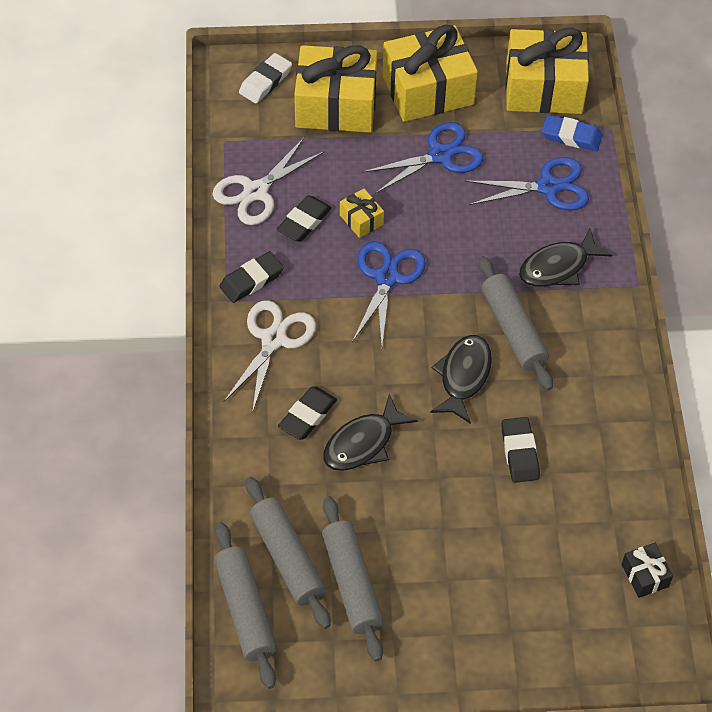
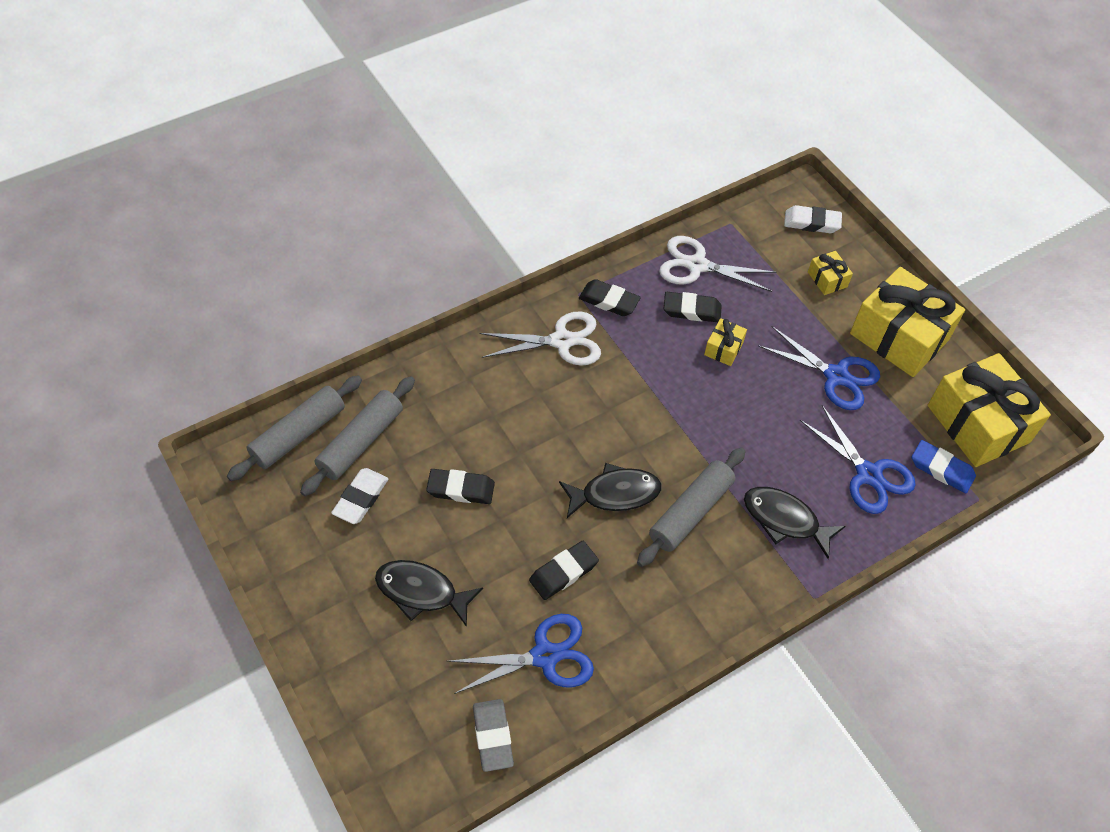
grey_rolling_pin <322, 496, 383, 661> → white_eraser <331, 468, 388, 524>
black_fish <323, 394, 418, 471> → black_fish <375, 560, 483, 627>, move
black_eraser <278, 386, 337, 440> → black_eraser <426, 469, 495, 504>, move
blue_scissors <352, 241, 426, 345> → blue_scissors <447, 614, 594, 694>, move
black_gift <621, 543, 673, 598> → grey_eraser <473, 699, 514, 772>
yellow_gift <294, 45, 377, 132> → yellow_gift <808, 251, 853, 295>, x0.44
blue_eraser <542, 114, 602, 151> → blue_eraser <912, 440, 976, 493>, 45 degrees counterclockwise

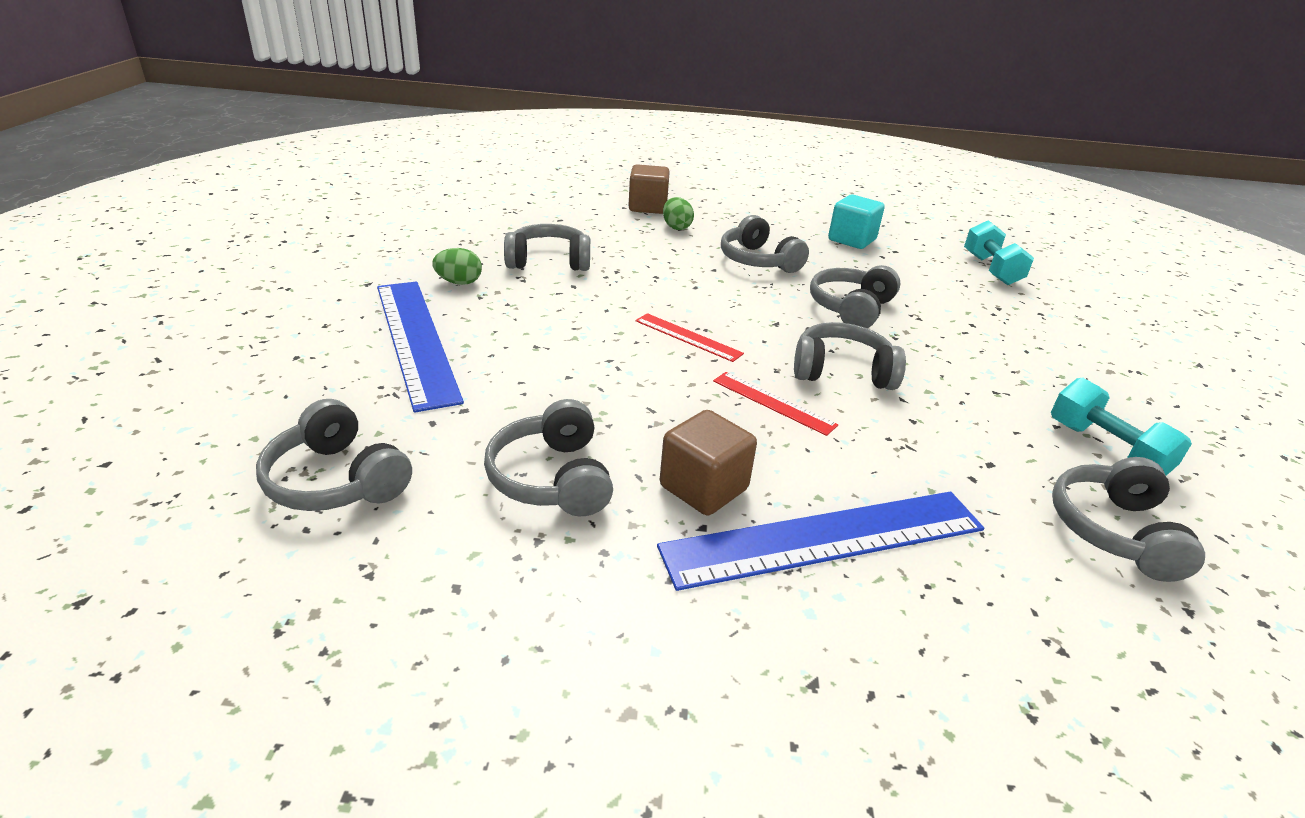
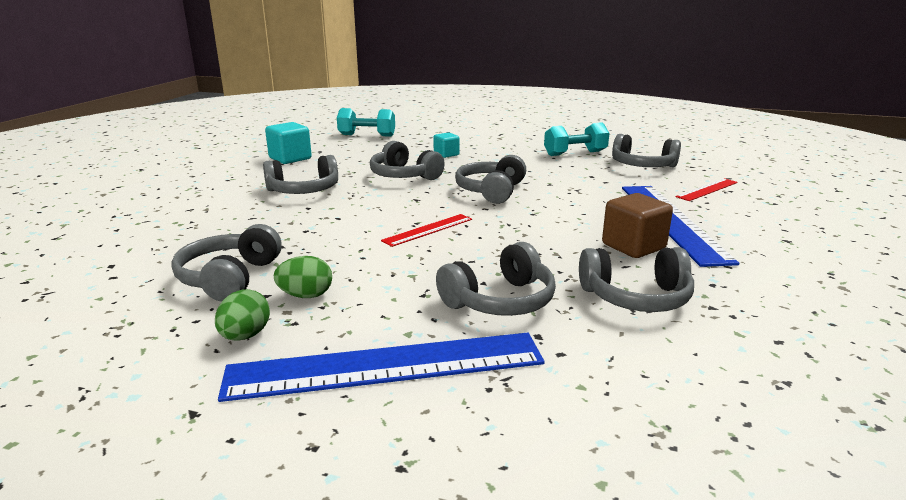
green_egg <663, 197, 694, 230> → green_egg <274, 256, 332, 298>, move
- → turquoise_cube <433, 132, 460, 158>
grey_headphones <256, 399, 412, 511> → grey_headphones <436, 242, 556, 316>, move
red_ruler <713, 372, 838, 436> → red_ruler <676, 178, 738, 201>, move
brown_cube <628, 164, 670, 214> → -

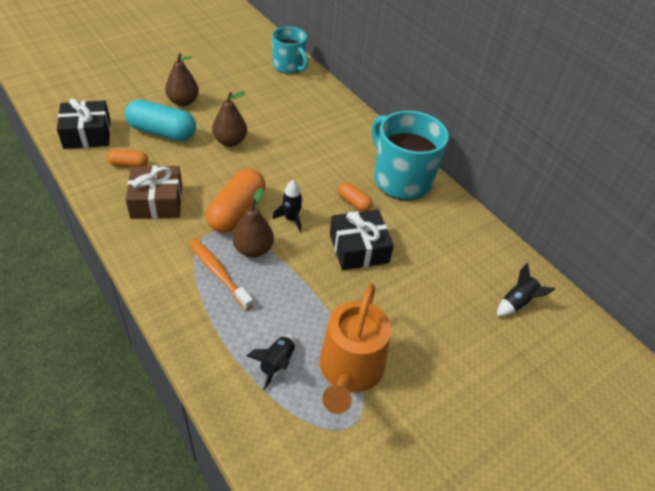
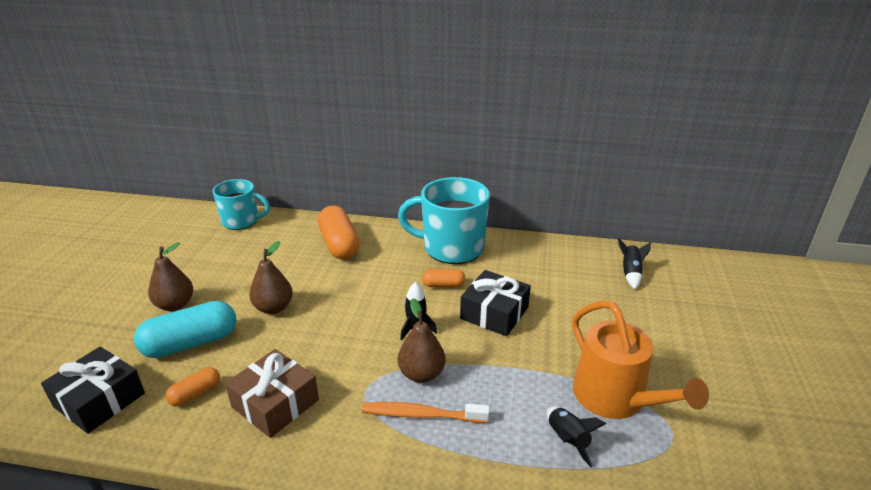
orange_capsule <206, 168, 266, 233> → orange_capsule <318, 206, 360, 259>, move

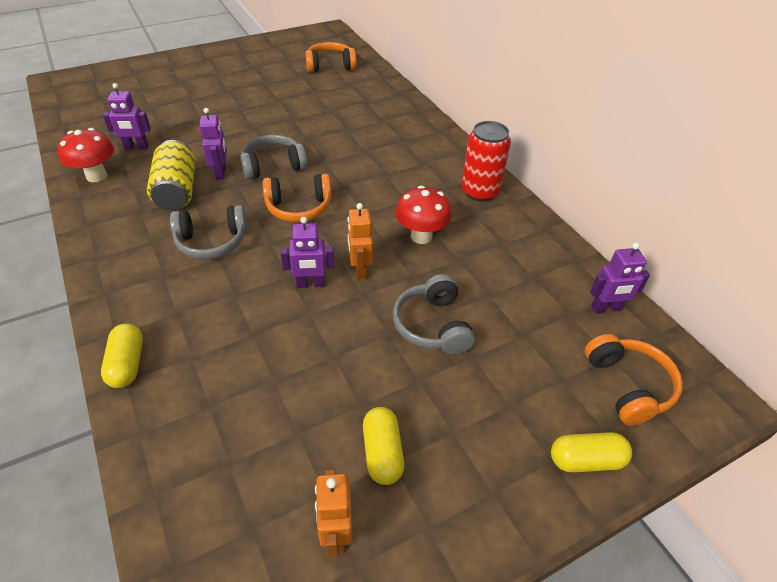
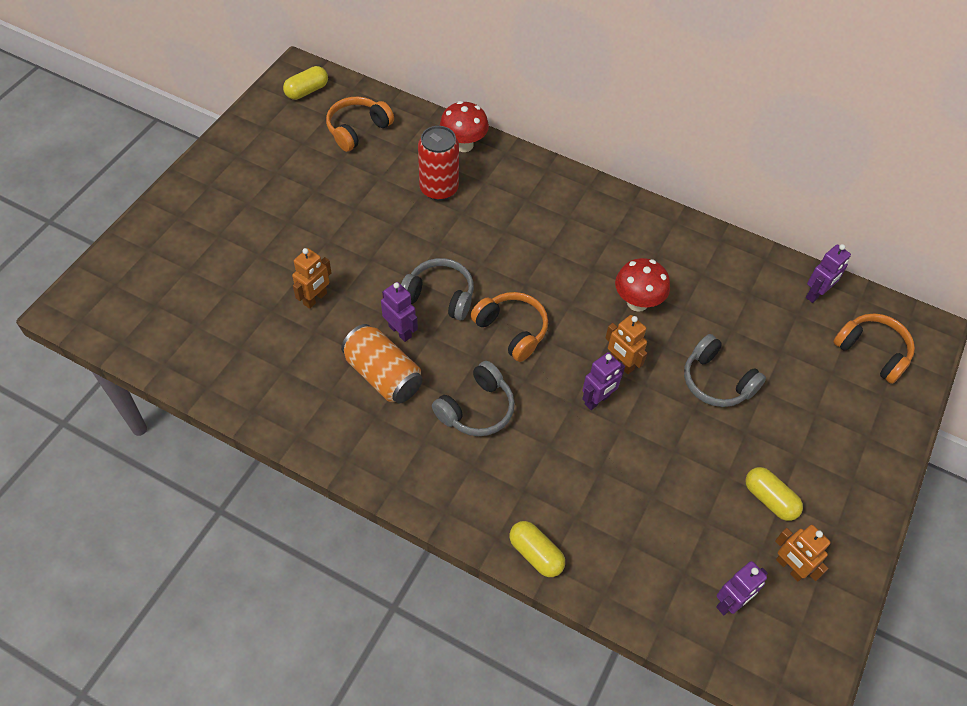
yellow_capsule <551, 432, 632, 473> → yellow_capsule <283, 66, 328, 100>, move
- → orange_robot <292, 248, 332, 309>
yellow_can <147, 140, 195, 210> → orange_can <341, 324, 423, 403>
grey_headphones <240, 135, 307, 180> → grey_headphones <401, 258, 474, 320>, 75 degrees clockwise
red_can <462, 121, 511, 202> → red_can <418, 126, 459, 201>, move
red_mushroom <58, 128, 114, 182> → red_mushroom <440, 101, 489, 152>, move
orange_headphones <263, 174, 332, 222> → orange_headphones <470, 292, 548, 362>, 90 degrees counterclockwise
purple_robot <103, 83, 151, 150> → purple_robot <716, 561, 768, 615>, move

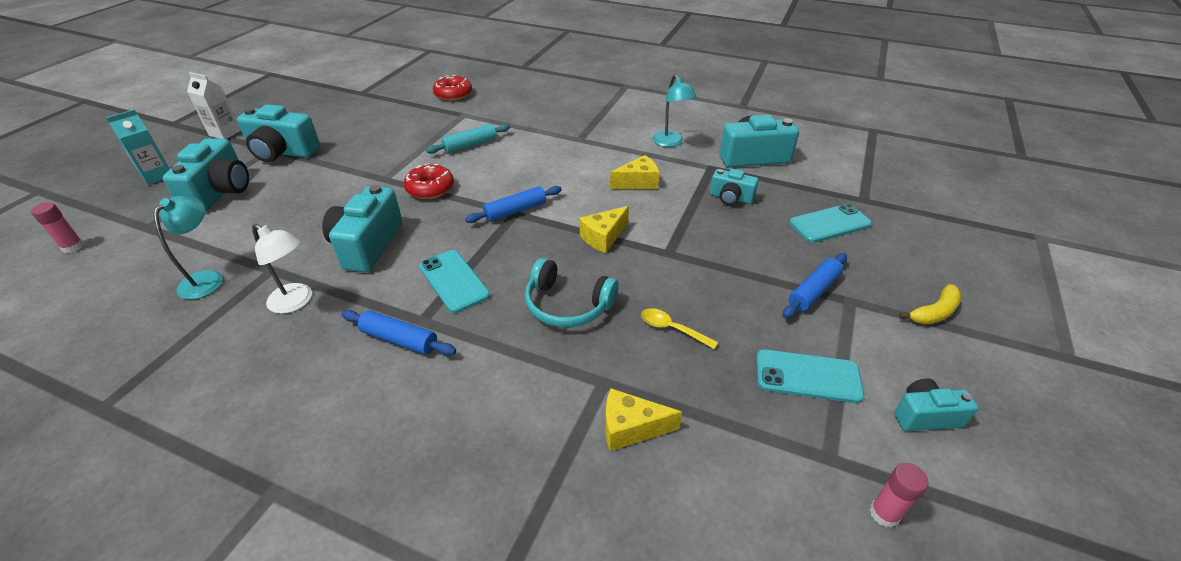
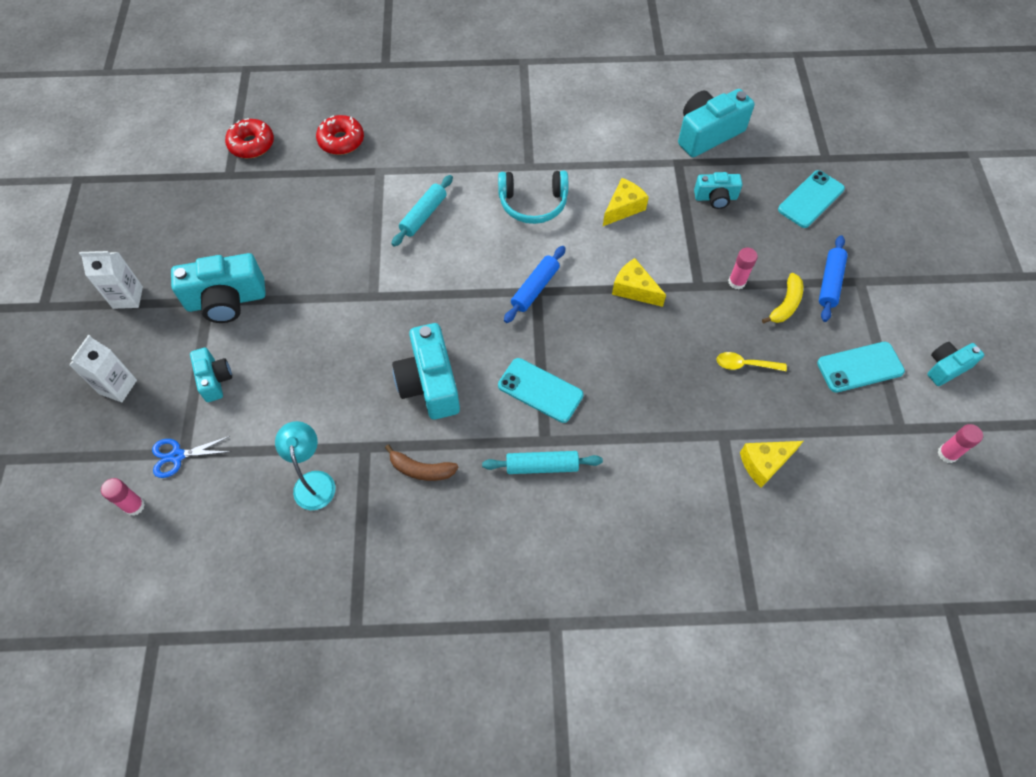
turquoise_carton <106, 109, 170, 185> → white_carton <69, 335, 137, 402>
- → blue_scissors <152, 436, 231, 478>
turquoise_camera <163, 138, 249, 212> → turquoise_camera <190, 347, 232, 402>, x0.58
red_donut <404, 163, 454, 199> → red_donut <225, 118, 274, 158>, move
white_lamp <252, 224, 312, 314> → brown_banana <385, 445, 458, 481>
blue_rolling_pin <342, 310, 456, 356> → turquoise_rolling_pin <482, 451, 603, 474>
turquoise_headphones <525, 258, 619, 328> → turquoise_headphones <498, 171, 568, 224>, move
yellow_cheese <579, 206, 629, 253> → yellow_cheese <612, 258, 666, 307>, 105 degrees clockwise
- → pink_glue_stick <728, 247, 758, 289>
yellow_banana <899, 284, 962, 324> → yellow_banana <762, 273, 803, 323>, move
turquoise_lamp <652, 75, 696, 147> → -

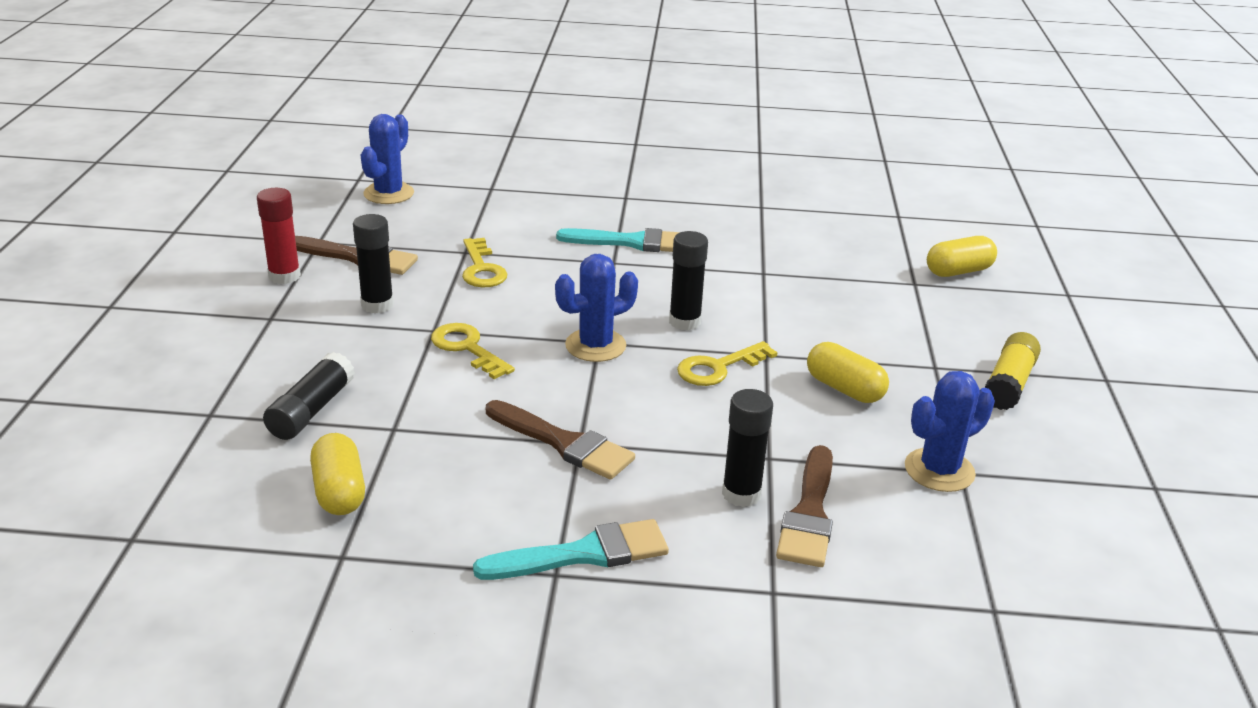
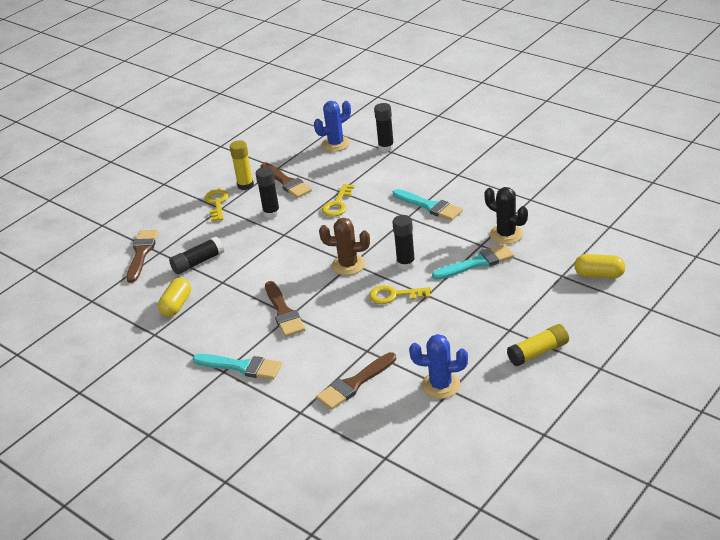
- → brown_brush <126, 230, 158, 283>
yellow_key <431, 323, 515, 379> → yellow_key <205, 189, 229, 222>, move
red_glue_stick <257, 188, 301, 284> → yellow_glue_stick <230, 140, 254, 190>
blue_cactus <555, 254, 638, 362> → brown_cactus <319, 218, 370, 275>
black_glue_stick <722, 389, 773, 507> → black_glue_stick <374, 103, 394, 152>, move
- → turquoise_brush <432, 244, 514, 280>
- → black_cactus <484, 187, 528, 244>
yellow_capsule <807, 342, 889, 403> → -

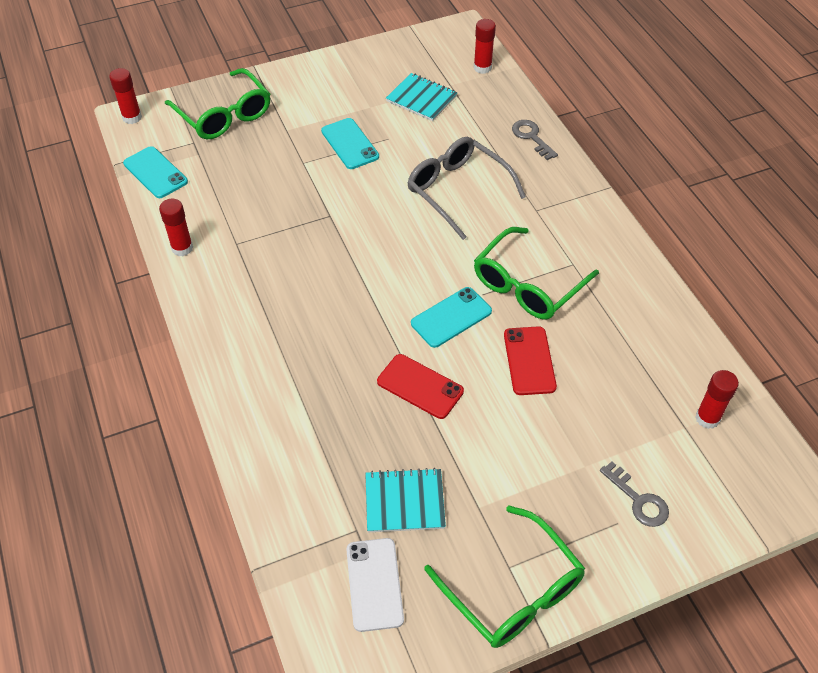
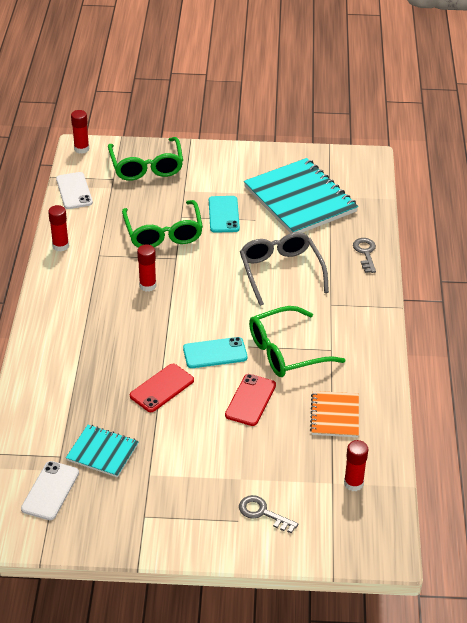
turquoise_phone <123, 146, 188, 198> → white_phone <56, 172, 93, 209>
green_glasses <424, 506, 585, 648> → green_glasses <122, 200, 203, 248>, move
red_phone <377, 354, 464, 419> → red_phone <130, 364, 194, 412>, 75 degrees clockwise
red_glue_stick <474, 19, 496, 74> → red_glue_stick <137, 244, 156, 292>, move
grey_key <600, 461, 669, 527> → grey_key <239, 495, 298, 533>, 135 degrees clockwise
turquoise_notebook <386, 73, 458, 121> → turquoise_notebook <244, 158, 358, 233>, x1.97
- → orange_notebook <310, 391, 359, 437>

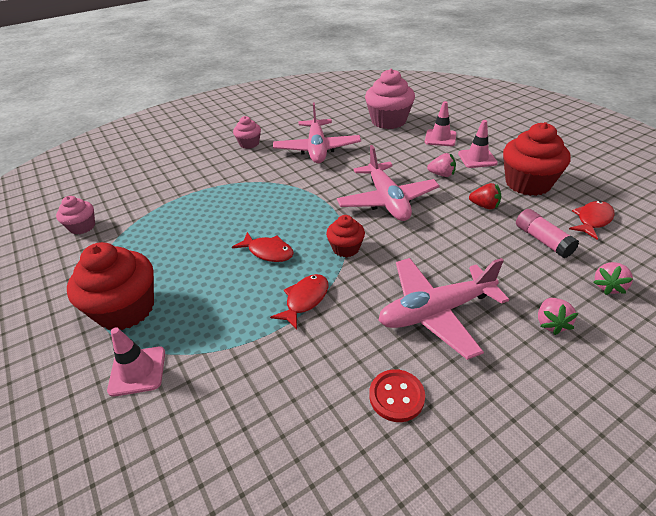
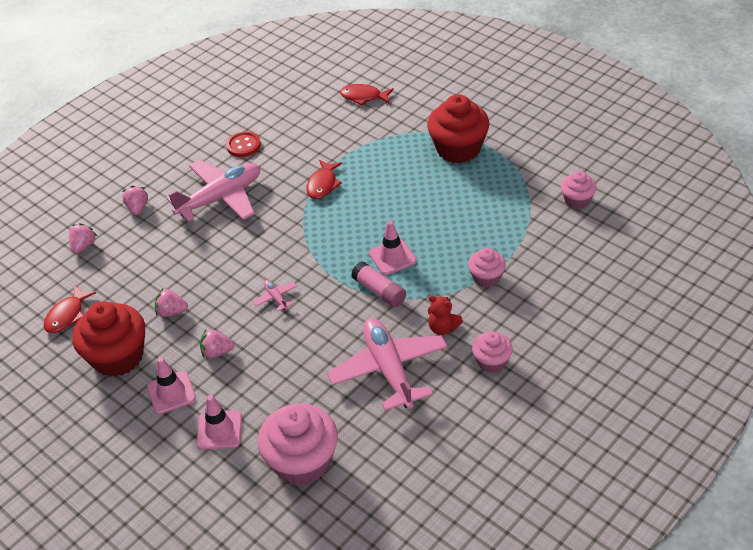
red_strawberry <469, 183, 501, 209> → pink_strawberry <155, 288, 188, 317>
pink_plane <337, 145, 440, 221> → pink_plane <253, 280, 297, 312>, x0.41
red_fish <232, 232, 294, 262> → red_fish <340, 84, 394, 106>, move
pink_glue_stick <516, 209, 579, 258> → pink_glue_stick <351, 261, 406, 307>, move
pink_traffic_cone <107, 327, 165, 397> → pink_traffic_cone <369, 221, 417, 275>, move
- → red_teddy_bear <428, 295, 463, 335>
- → pink_cupcake <468, 248, 506, 288>
red_cupcake <326, 215, 365, 257> → -

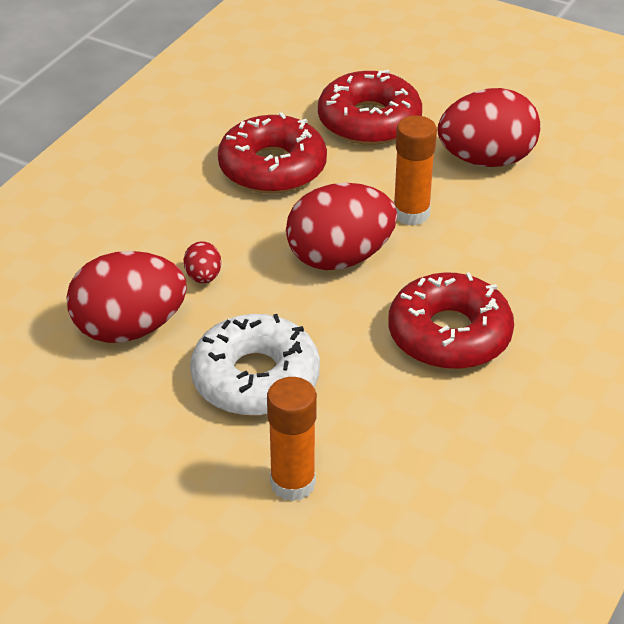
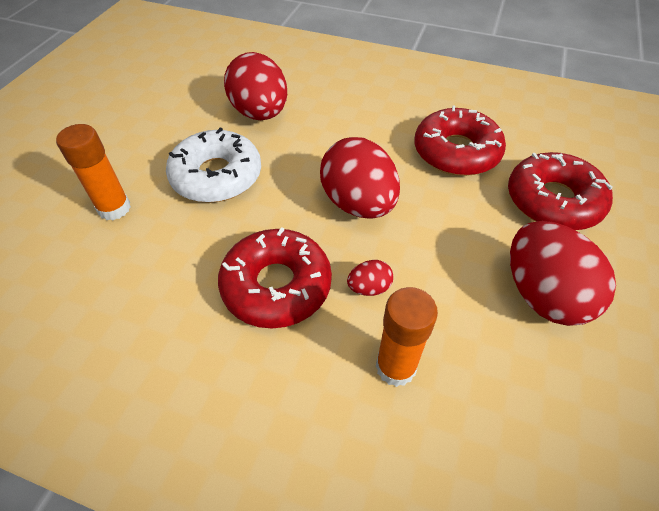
red_egg <183, 241, 221, 283> → red_egg <347, 260, 393, 296>, move
orange_glue_stick <394, 116, 437, 225> → orange_glue_stick <376, 287, 438, 387>, move

